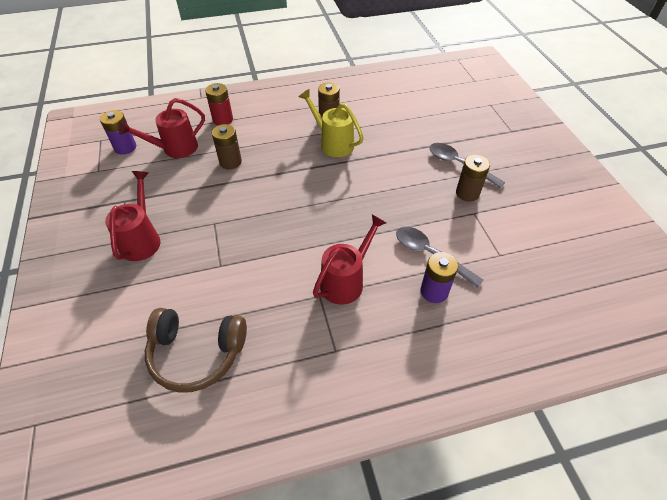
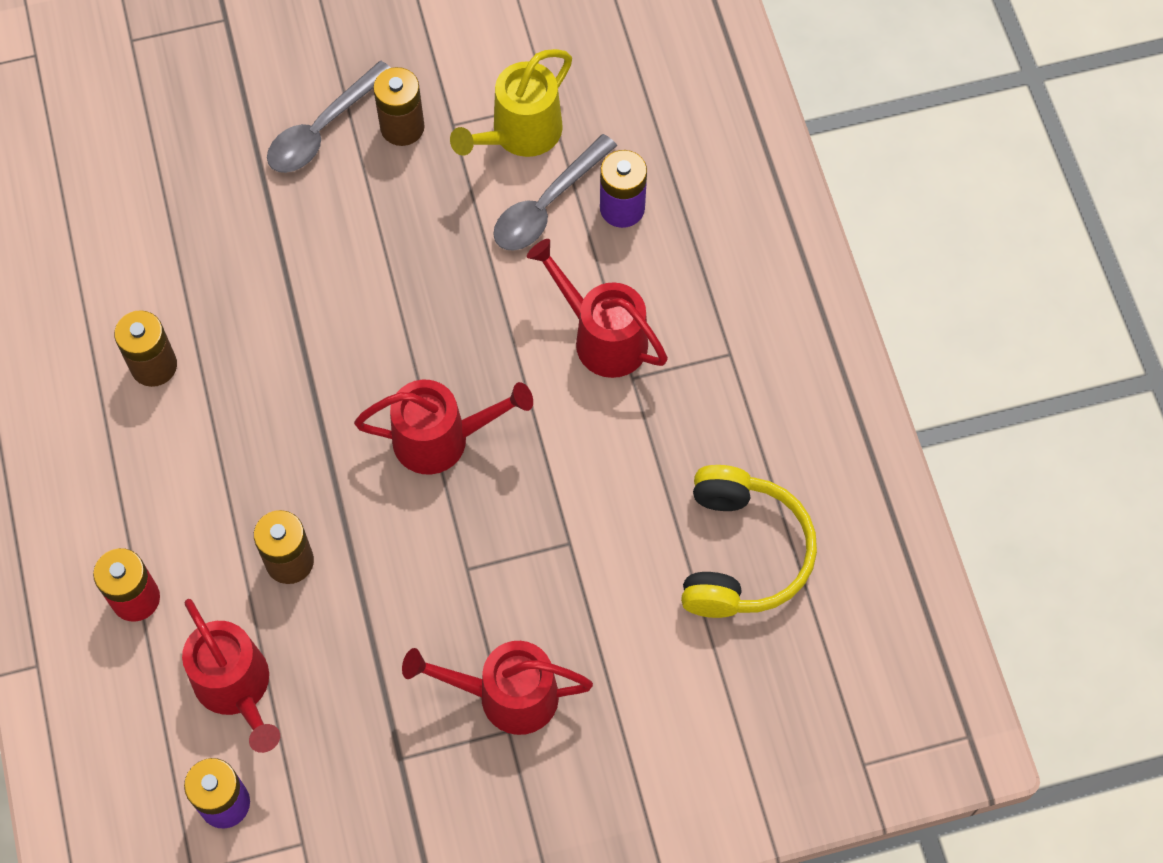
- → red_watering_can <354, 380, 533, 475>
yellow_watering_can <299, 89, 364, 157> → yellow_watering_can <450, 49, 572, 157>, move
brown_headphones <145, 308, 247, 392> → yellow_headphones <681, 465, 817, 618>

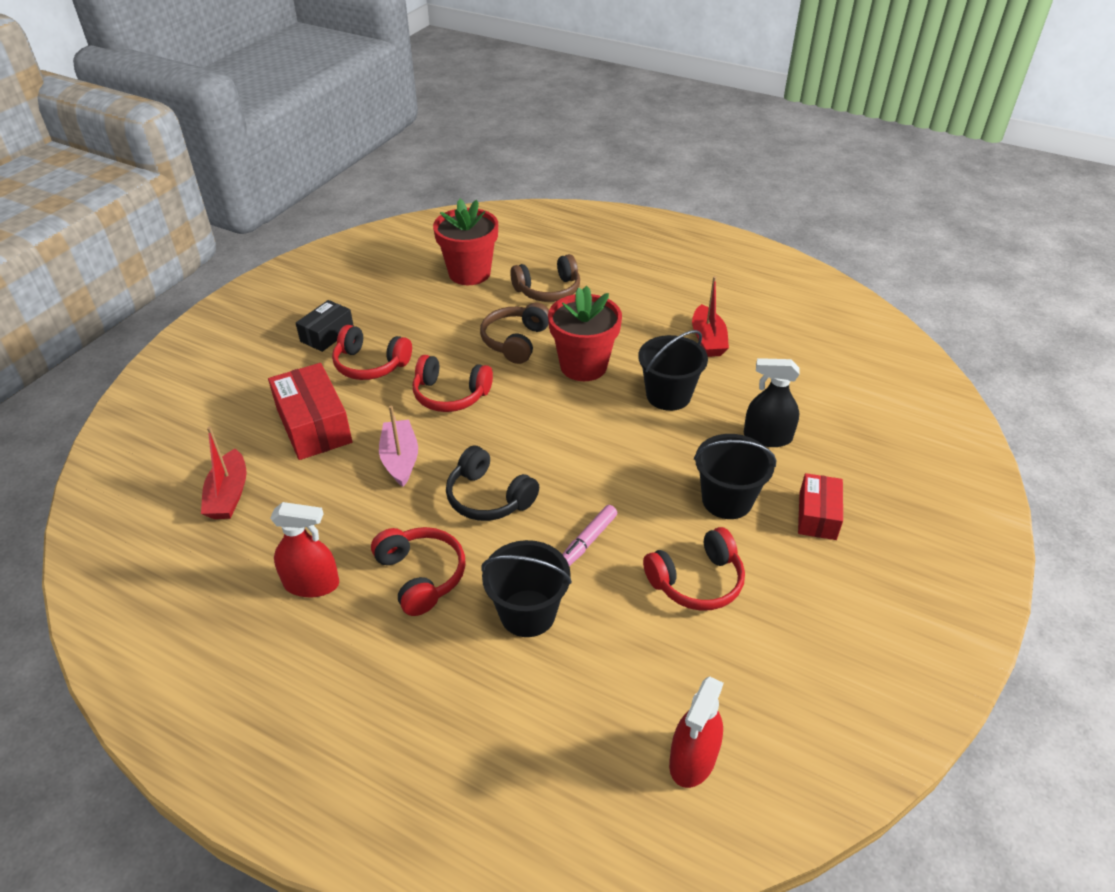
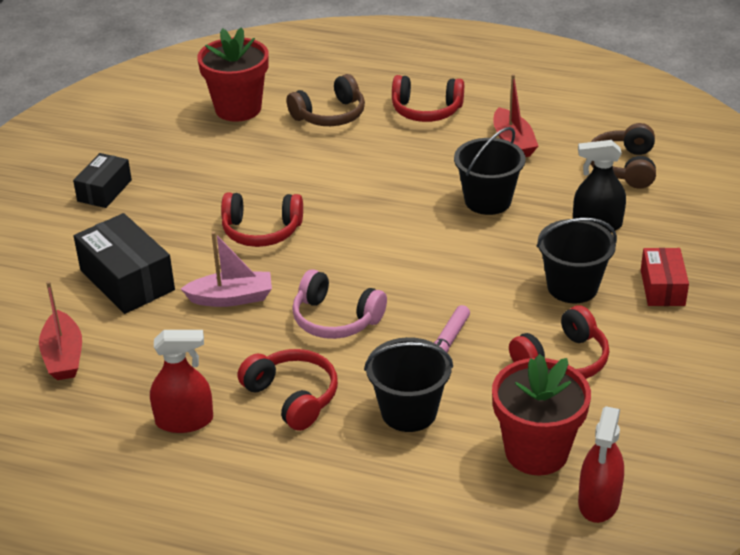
red_box <268, 363, 352, 460> → black_box <74, 213, 175, 314>
pink_boat <379, 406, 418, 487> → pink_boat <181, 232, 272, 307>, 105 degrees clockwise
black_headphones <446, 446, 539, 521> → pink_headphones <292, 269, 387, 339>
red_headphones <332, 325, 412, 380> → red_headphones <392, 75, 464, 122>, move
red_flower_pot <548, 286, 622, 381> → red_flower_pot <492, 354, 591, 475>, move
brown_headphones <480, 302, 549, 364> → brown_headphones <591, 123, 656, 189>, move

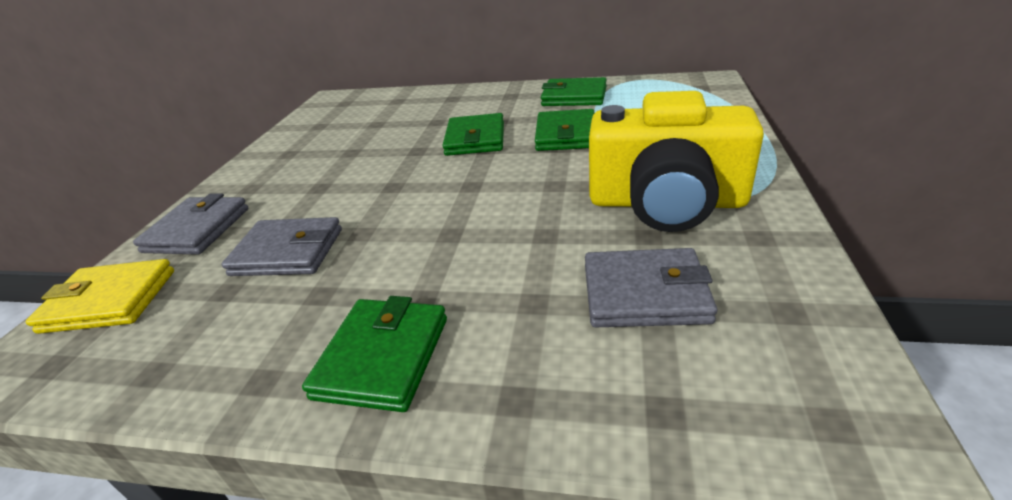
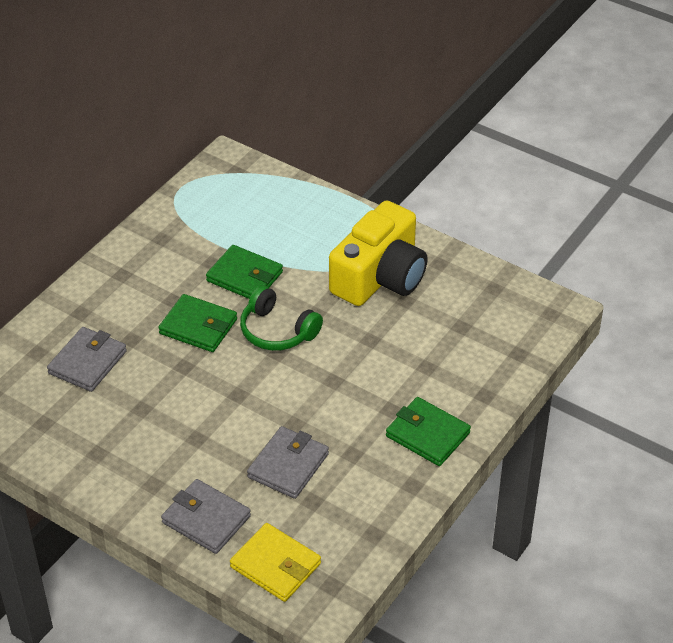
grey_wallet <585, 248, 717, 327> → grey_wallet <47, 327, 127, 392>, move
yellow_wallet <25, 259, 174, 334> → yellow_wallet <230, 523, 321, 602>, 75 degrees counterclockwise
- → green_headphones <240, 285, 323, 351>
green_wallet <541, 77, 607, 106> → -

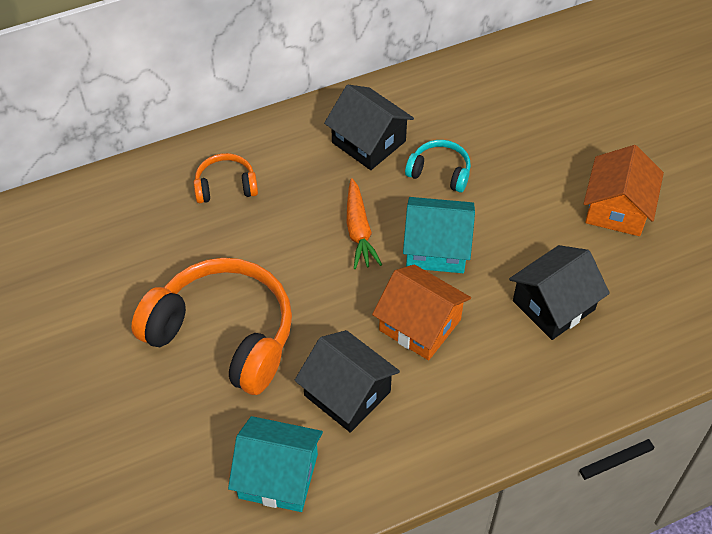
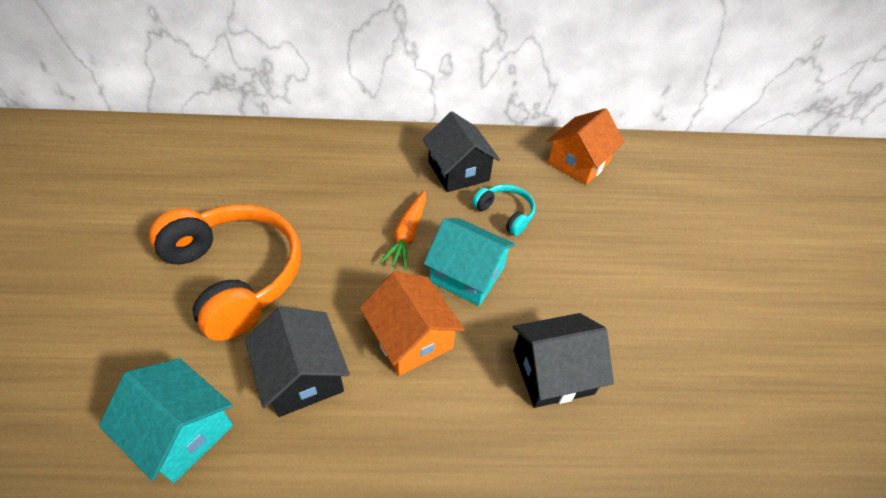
orange_house <584, 145, 664, 236> → orange_house <547, 108, 624, 185>, move
orange_headphones <194, 153, 258, 203> → -

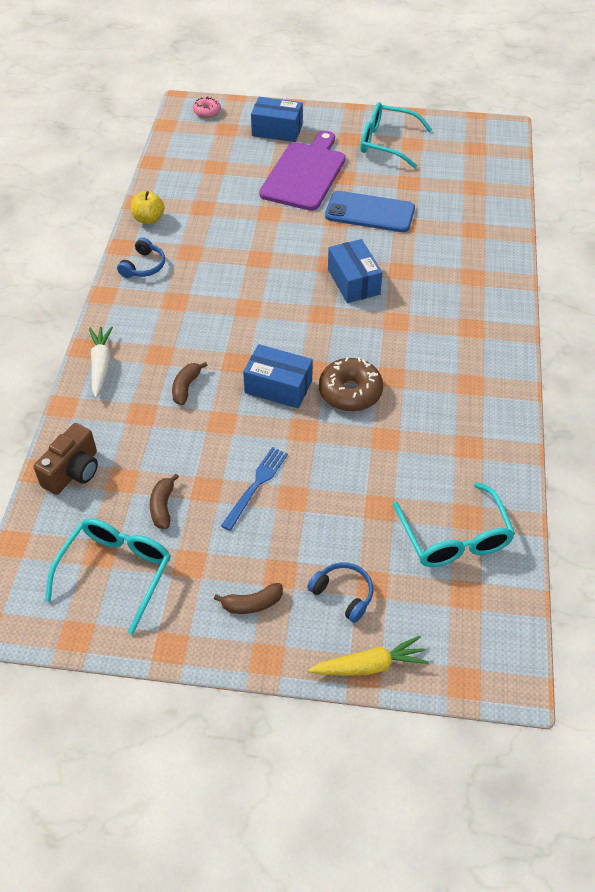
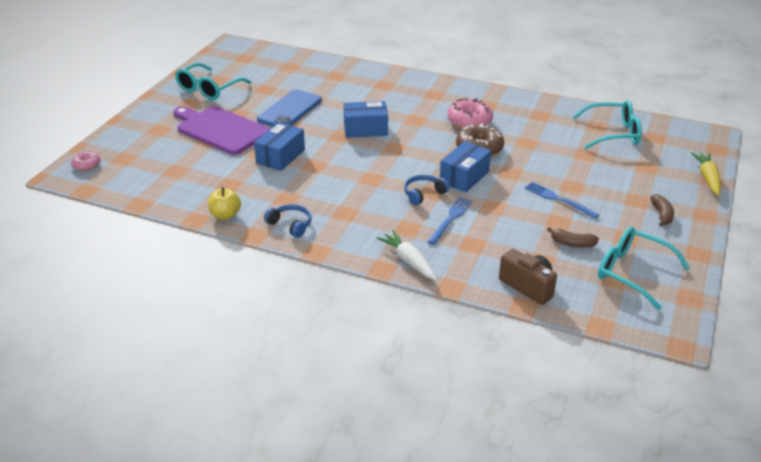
blue_box <251, 97, 303, 142> → blue_box <254, 122, 305, 171>, move
white_carrot <89, 326, 113, 398> → white_carrot <376, 230, 437, 280>, 45 degrees clockwise
blue_headphones <307, 562, 373, 623> → blue_headphones <404, 175, 449, 205>, move
brown_banana <172, 362, 207, 405> → blue_fork <427, 197, 472, 245>
- → pink_donut <447, 98, 493, 129>

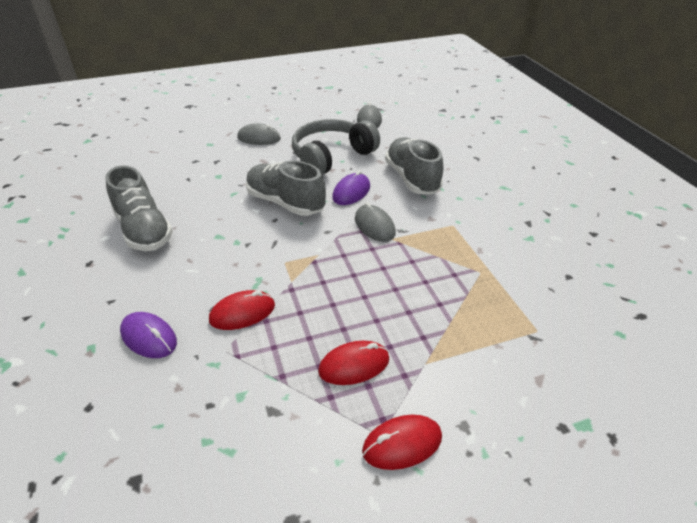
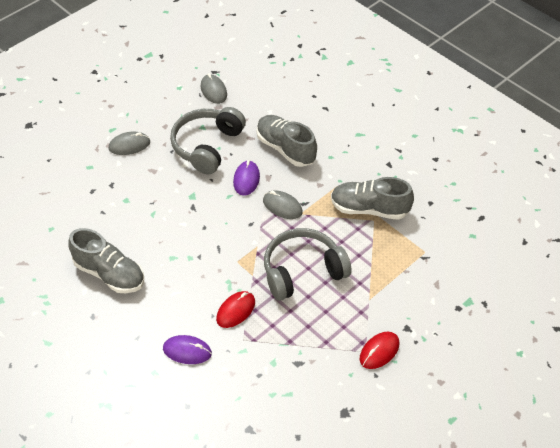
- → grey_headphones <264, 228, 352, 301>
grey_shoe <246, 160, 326, 216> → grey_shoe <331, 177, 414, 220>, move
red_mouse <318, 341, 389, 385> → -

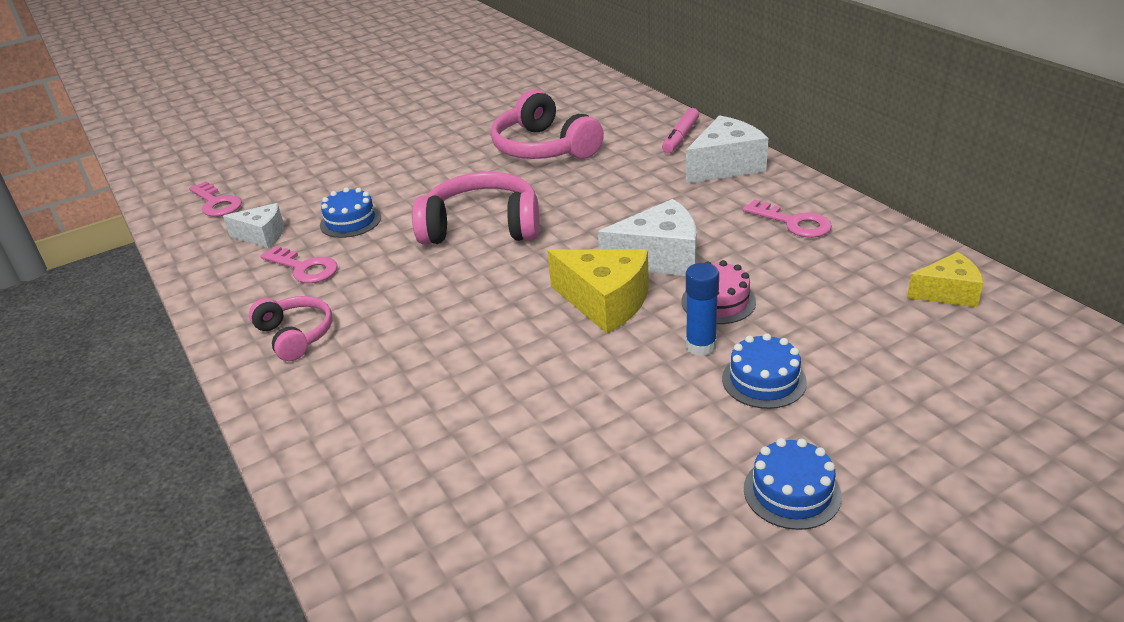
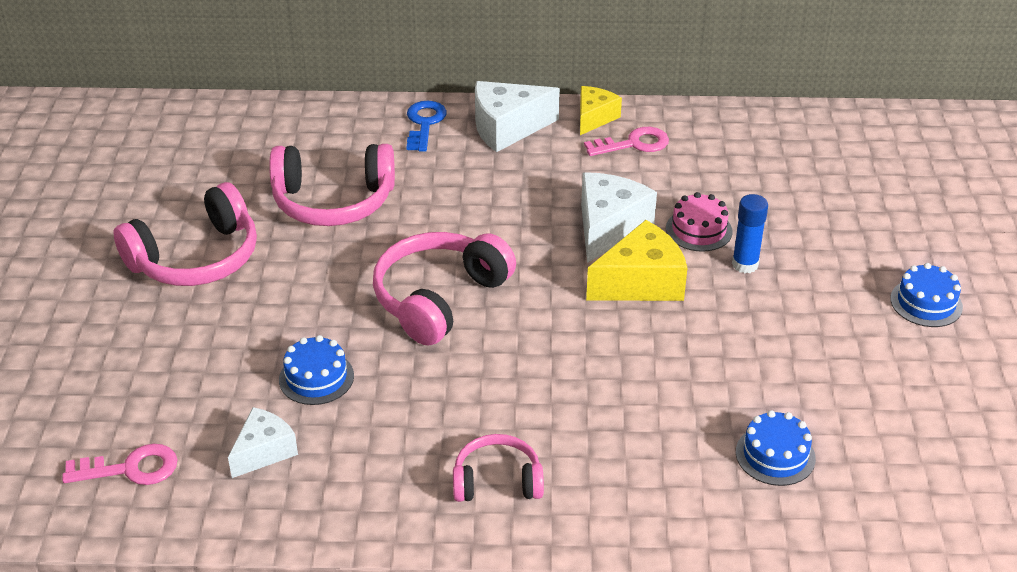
- → pink_headphones <114, 182, 257, 286>
pink_marker <662, 108, 699, 153> → blue_key <406, 101, 447, 152>
white_cheese <686, 115, 768, 184> → white_cheese <475, 81, 560, 152>, 105 degrees counterclockwise
yellow_cheese <907, 252, 983, 307> → yellow_cheese <580, 86, 622, 135>, move
blue_cake <722, 333, 807, 409> → blue_cake <736, 410, 816, 486>, move
pink_key <261, 246, 338, 283> → -

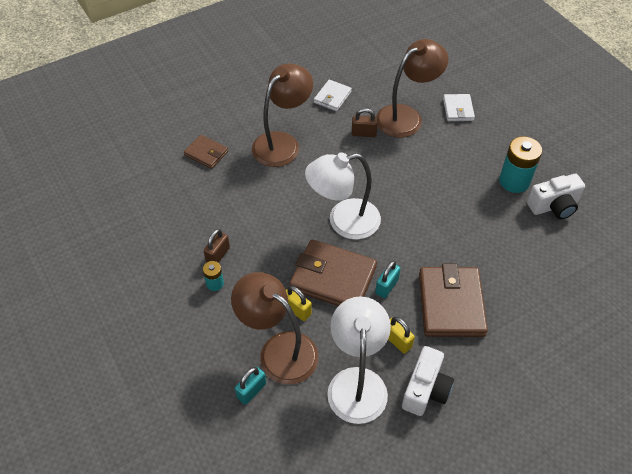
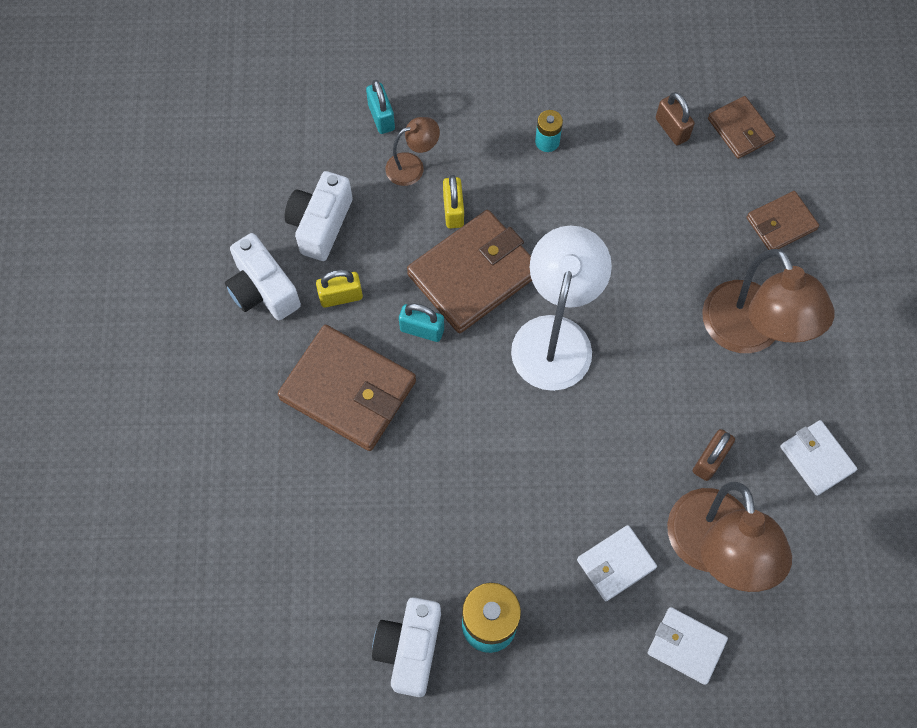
white_lamp <327, 296, 391, 424> → white_camera <285, 171, 353, 261>
brown_lamp <231, 272, 319, 384> → brown_lamp <386, 117, 440, 186>, x0.50
turquoise_padlock <375, 261, 401, 298> → turquoise_padlock <399, 303, 444, 342>, 45 degrees counterclockwise
yellow_padlock <286, 286, 312, 321> → yellow_padlock <443, 175, 464, 228>, 75 degrees counterclockwise
- → white_wallet <577, 525, 657, 601>
brown_padlock <204, 229, 230, 263> → brown_padlock <656, 92, 695, 146>, move
- → brown_wallet <708, 96, 775, 159>

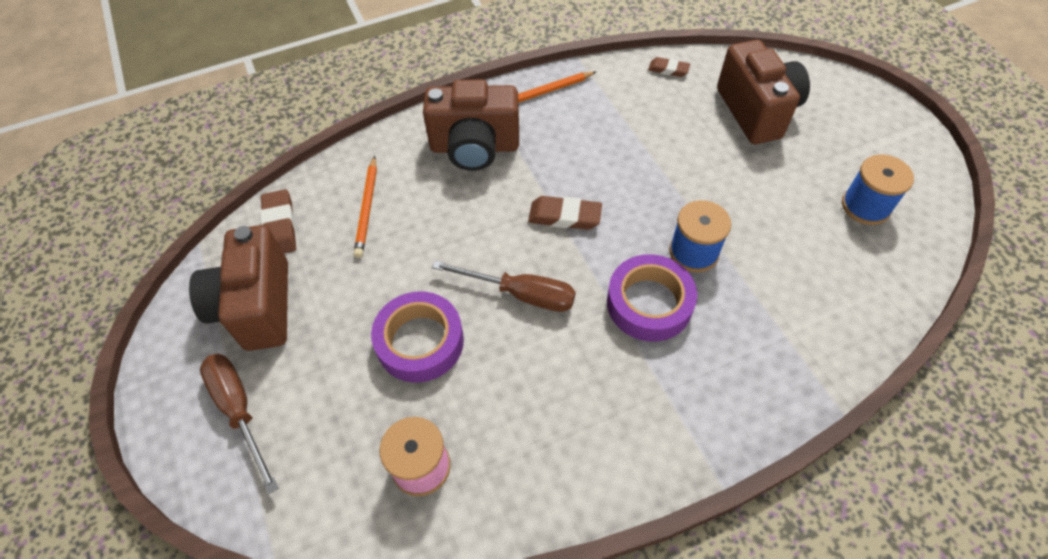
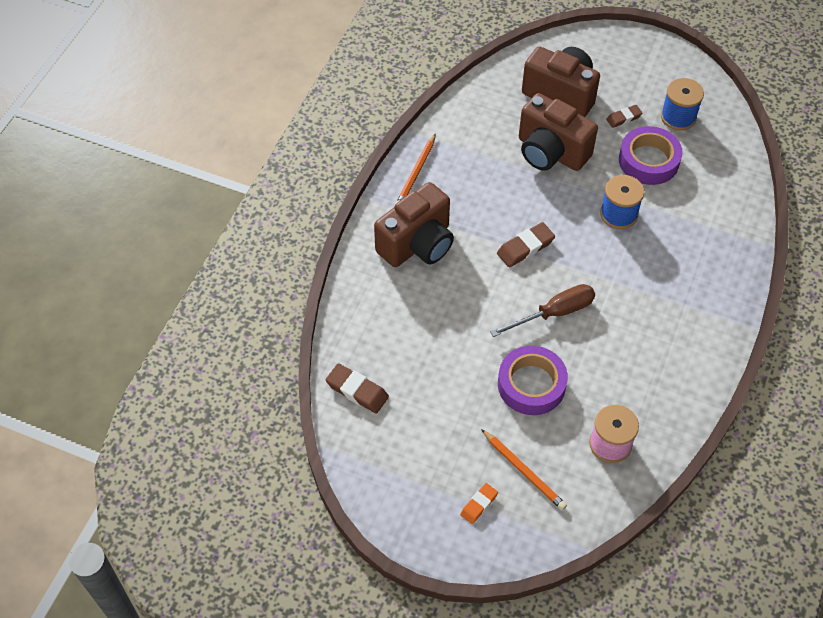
brown_screwdriver <200, 354, 278, 494> → orange_eraser <460, 483, 498, 524>
orange_pencil <354, 156, 377, 258> → orange_pencil <481, 429, 567, 510>, move
brown_camera <189, 225, 288, 351> → brown_camera <519, 93, 598, 171>, move
brown_eraser <648, 57, 690, 77> → brown_eraser <606, 105, 642, 128>, move
purple_tape <607, 254, 697, 342> → purple_tape <619, 126, 683, 185>, move

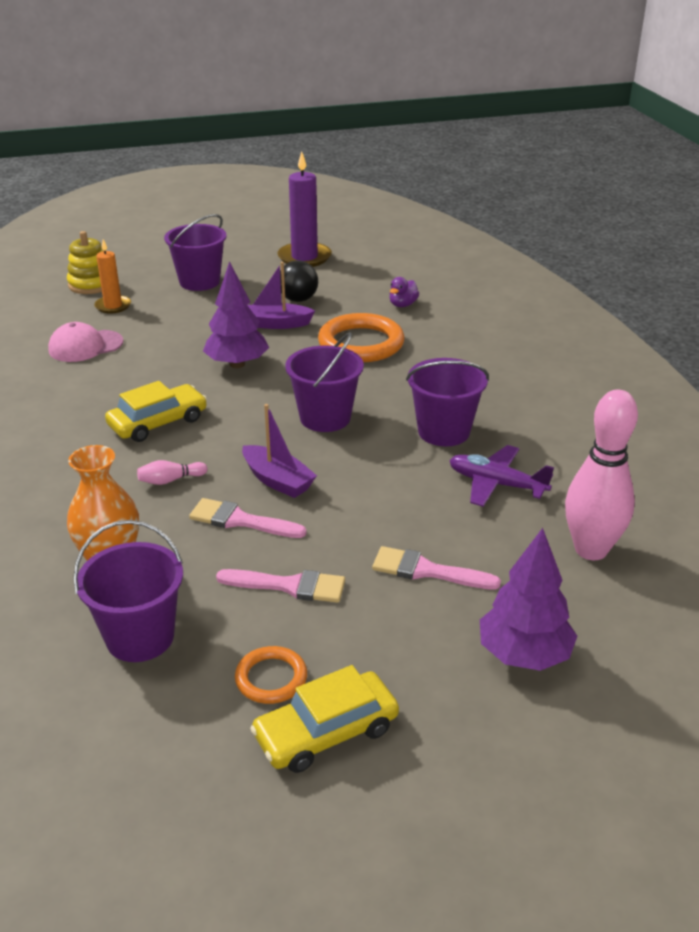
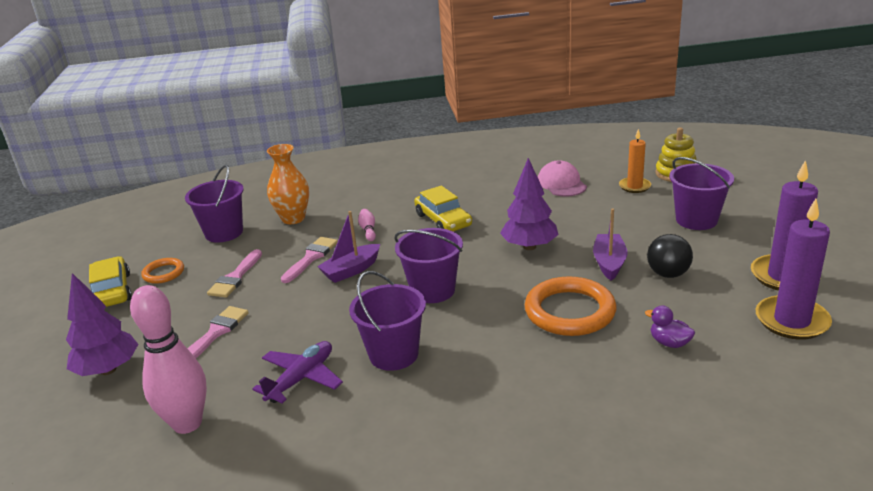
- → purple_candle <756, 199, 832, 340>

